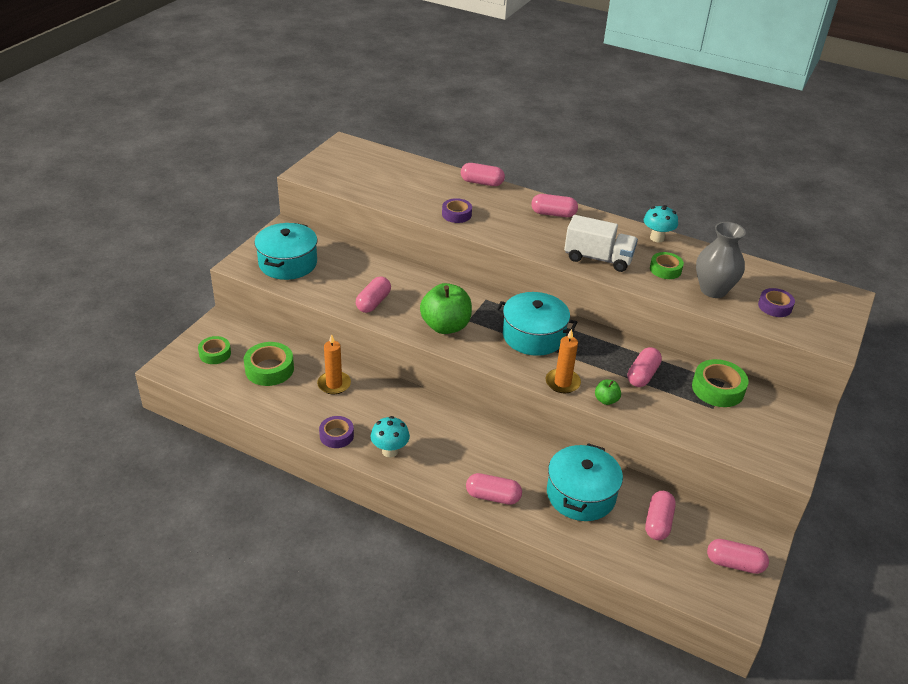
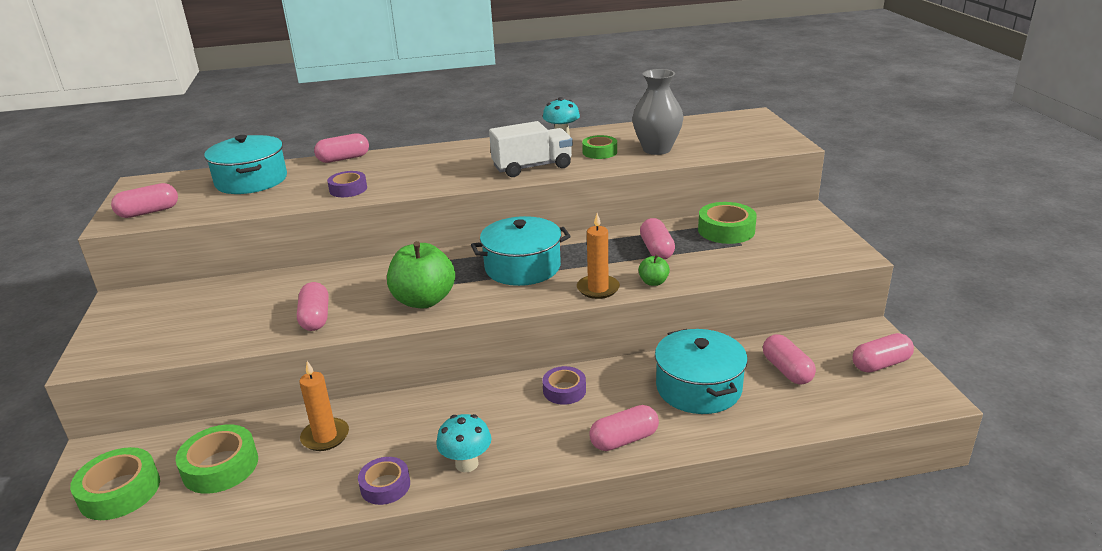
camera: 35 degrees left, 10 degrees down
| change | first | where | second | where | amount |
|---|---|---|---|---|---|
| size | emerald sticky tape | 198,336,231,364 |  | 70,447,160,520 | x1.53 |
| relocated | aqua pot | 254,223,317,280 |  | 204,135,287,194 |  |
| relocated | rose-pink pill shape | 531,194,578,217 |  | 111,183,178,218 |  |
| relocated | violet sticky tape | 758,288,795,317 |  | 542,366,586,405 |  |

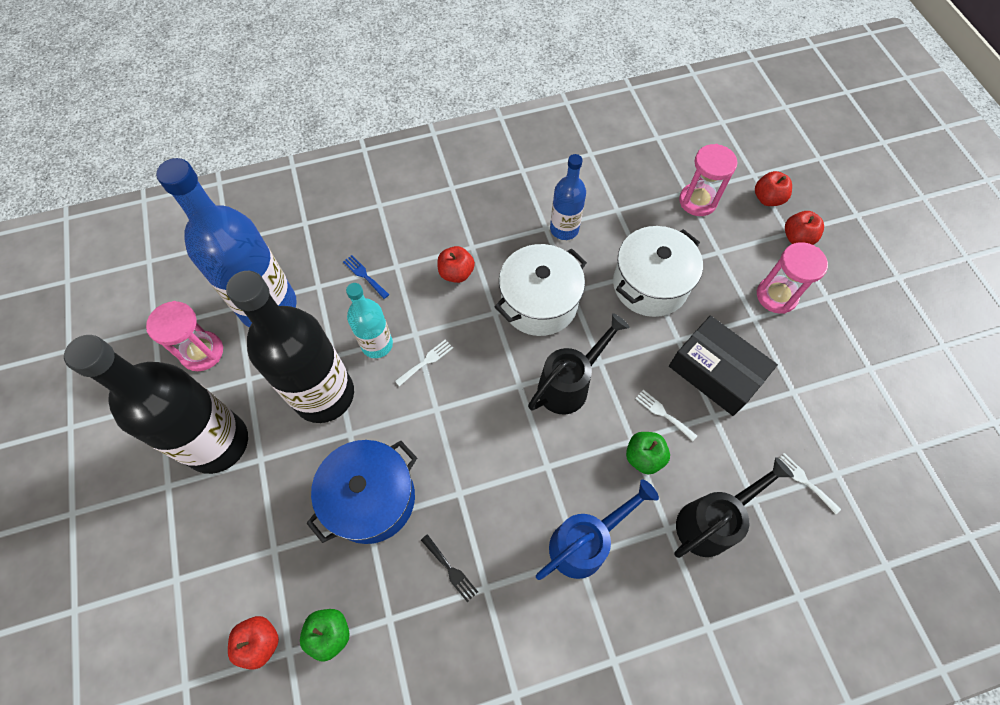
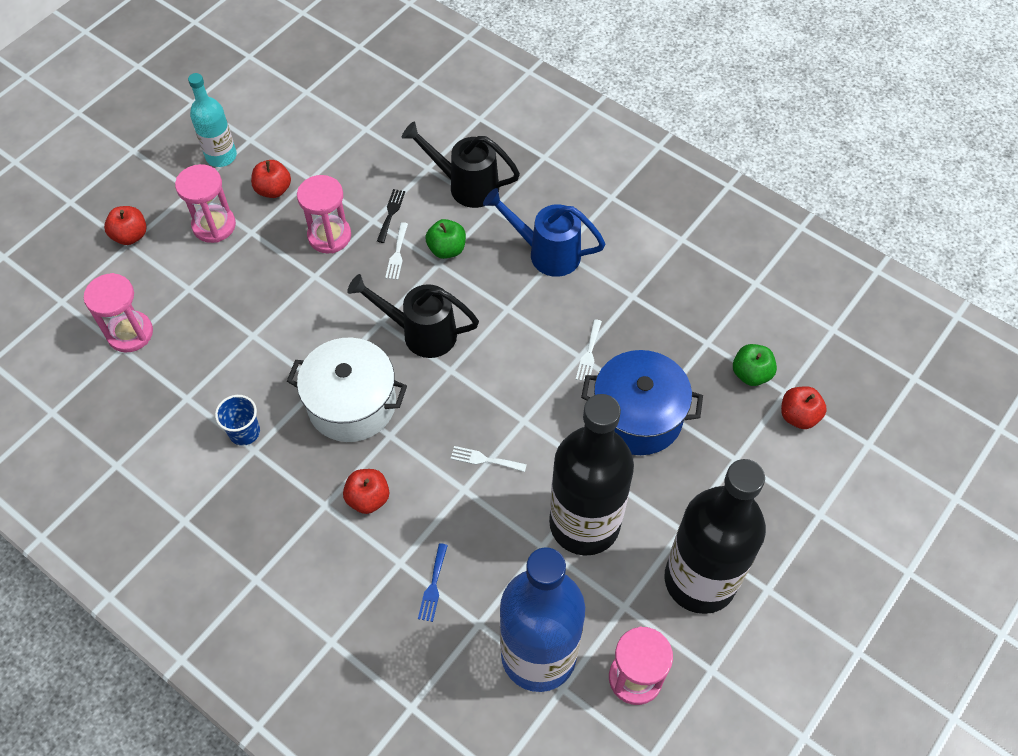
camera: 125 degrees left, 5 degrees down
| change | first | where | second | where | amount |
|---|---|---|---|---|---|
| relocated | aqua bottle | 346,283,393,358 |  | 188,73,237,167 |  |
| relocated | ebony table fork | 421,534,478,602 |  | 377,189,405,243 |  |
| exchanged | cobalt bottle | 550,154,586,240 | cobalt tumbler | 215,395,260,446 |  |
| missing | pure white pot | 613,226,703,317 |  |  |  |
| exchanged | ebony box | 669,315,778,416 | rose-pink hourglass | 297,175,351,253 |  |
| relocated | scarlet apple | 755,171,792,206 |  | 251,160,291,198 |  |
| relocated | pure white table fork | 779,453,841,514 |  | 576,319,602,381 |  |

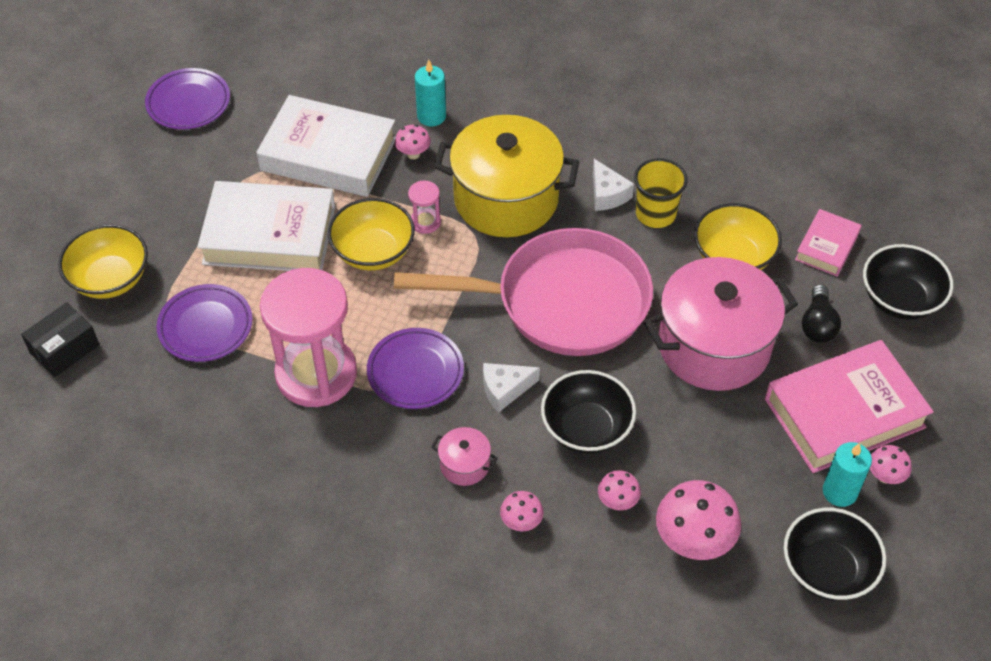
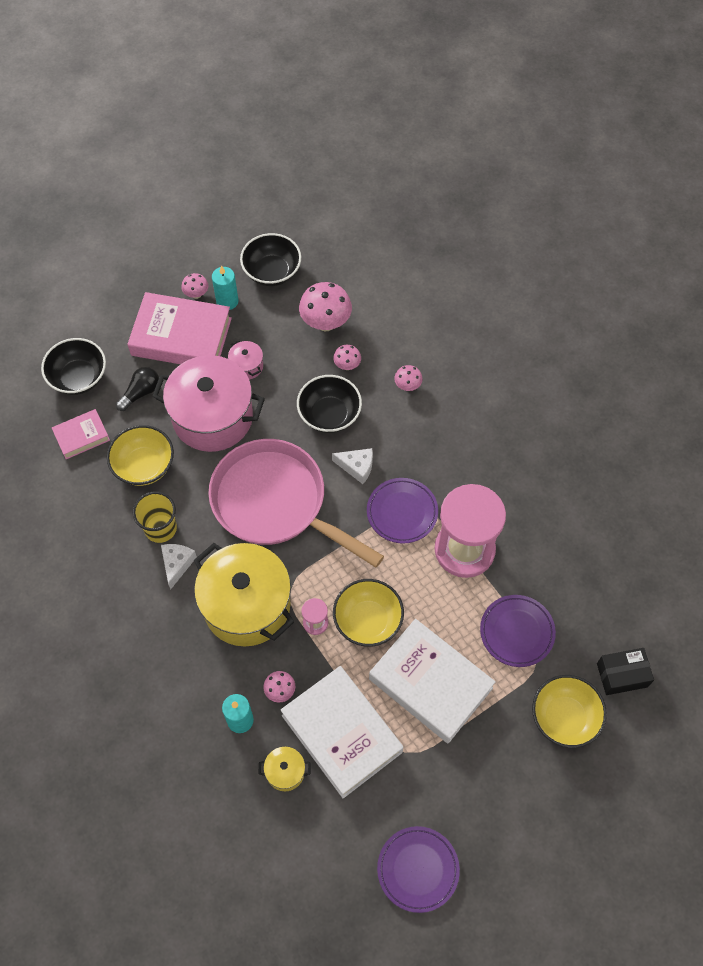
camera: 145 degrees left, 10 degrees up
| change | first | where | second | where | amount |
|---|---|---|---|---|---|
| relocated | rose-pink pot | 431,427,498,486 |  | 228,340,263,380 |  |
| appeared |  |  | yellow pot | 258,747,311,791 |  |

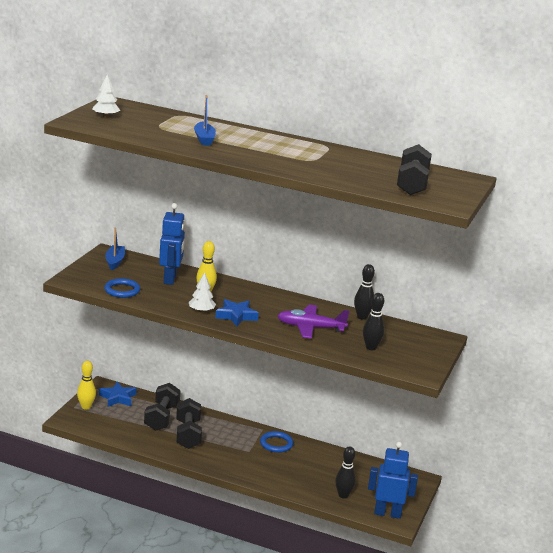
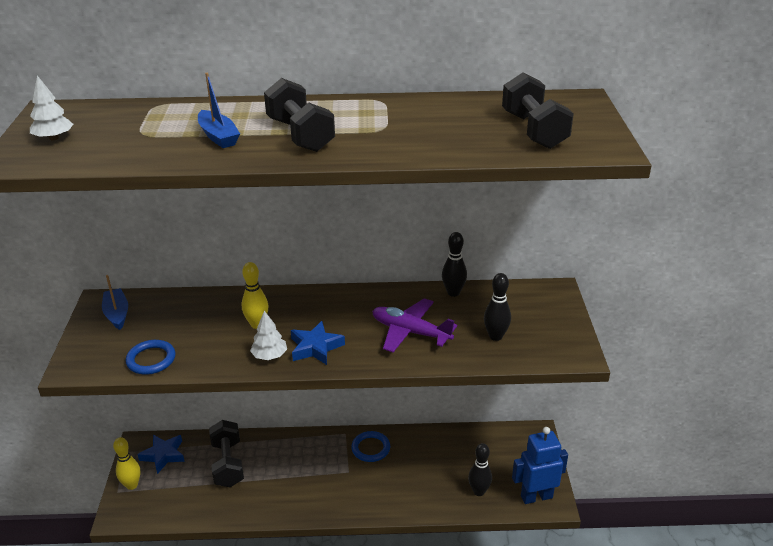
camera: 20 degrees left, 10 degrees up
| change | first | where | second | where | amount |
|---|---|---|---|---|---|
| missing | cobalt toy robot | 159,203,185,285 |  |  |  |
| relocated | ebony dumbbell | 176,398,202,449 |  | 264,78,335,152 |  |
| spun | violet aeroplane | 278,305,349,339 |  | 372,298,457,352 | 45 degrees clockwise |

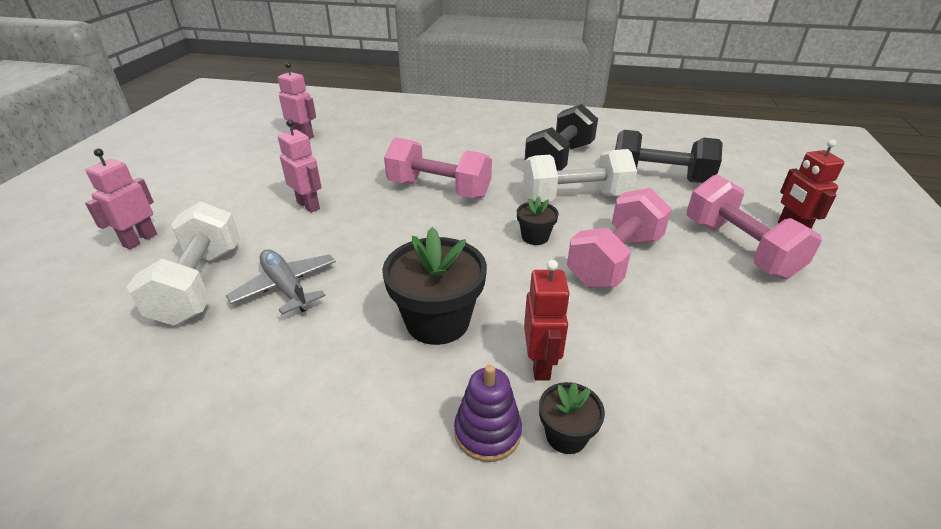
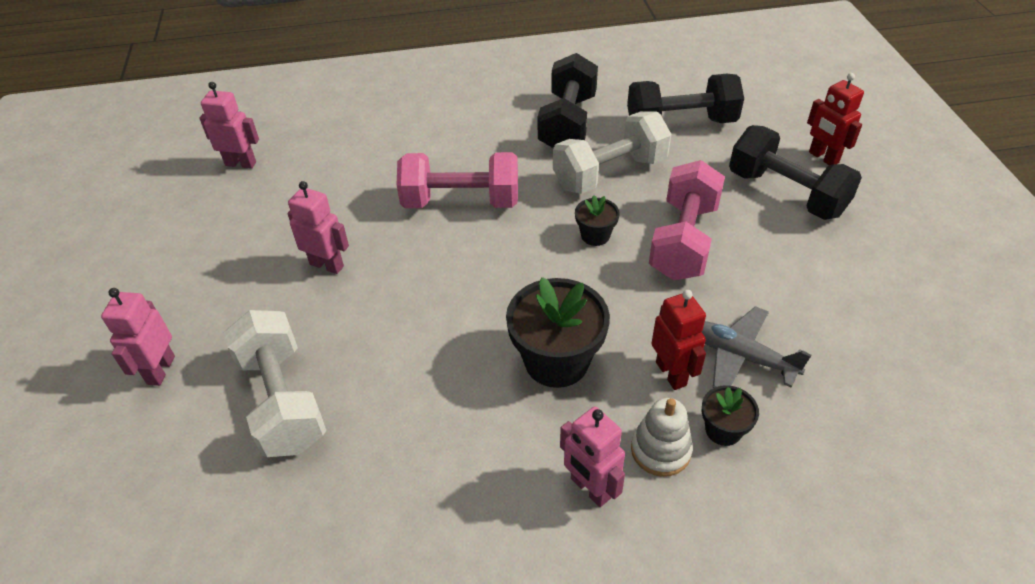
camera: 20 degrees left, 10 degrees up
| change | first | where | second | where | amount |
|---|---|---|---|---|---|
| relocated | gray aeroplane | 226,249,336,314 |  | 702,306,811,388 |  |
| colour | violet ring stacker | 454,365,522,462 | pure white ring stacker | 631,398,693,477 |  |
| colour | rose-pink dumbbell | 687,174,822,279 | ebony dumbbell | 729,125,862,220 |  |
| appeared |  |  | rose-pink toy robot | 560,407,625,507 |  |

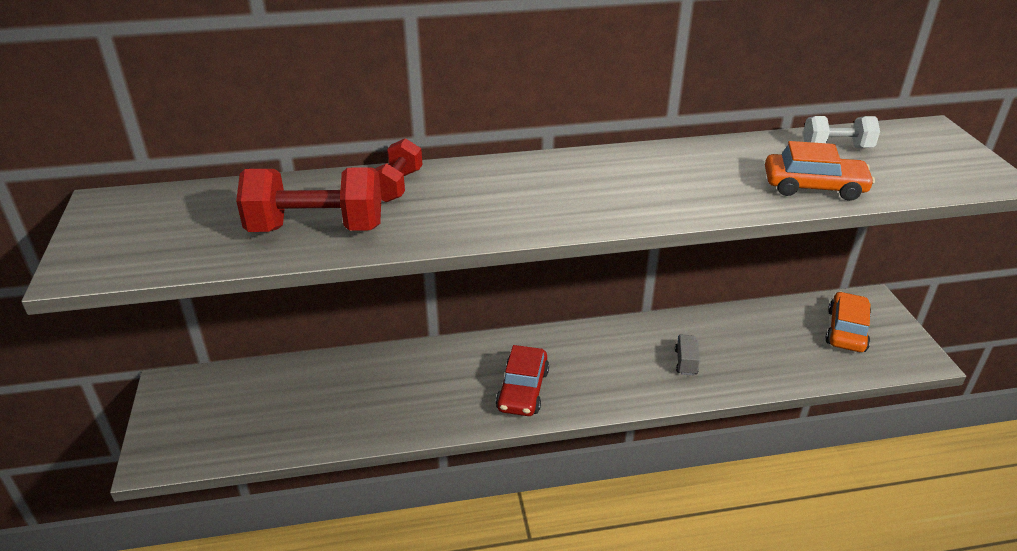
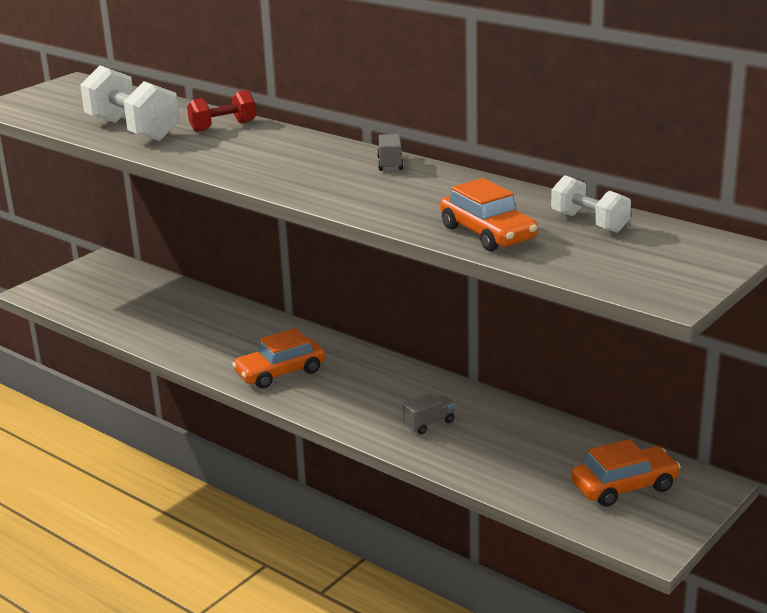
camera: 50 degrees right, 10 degrees down
| change | first | where | second | where | amount |
|---|---|---|---|---|---|
| colour | scarlet dumbbell | 236,167,382,232 | pure white dumbbell | 80,65,179,141 |  |
| colour | scarlet automobile | 496,345,549,416 | orange automobile | 232,328,325,389 |  |
| appeared |  |  | gray toy truck | 377,134,403,171 |  |

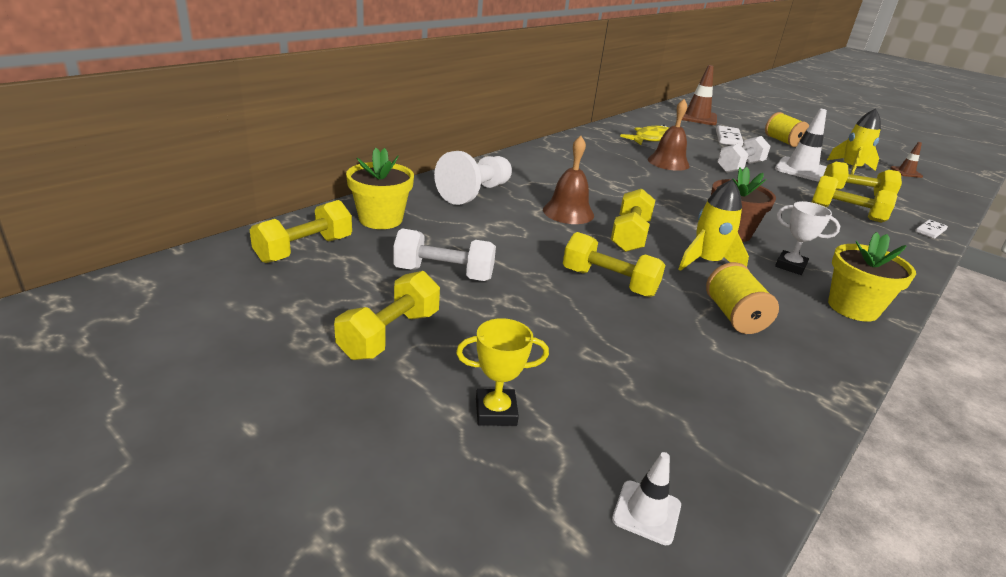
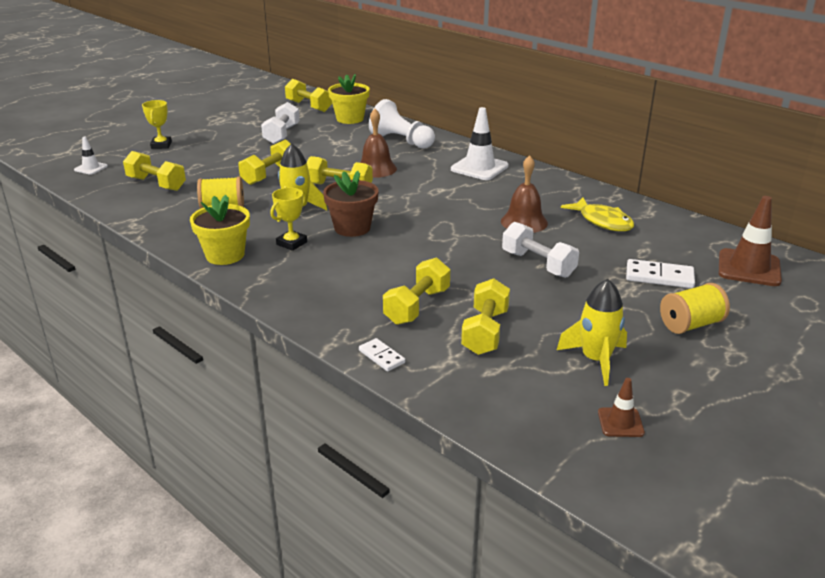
camera: 95 degrees right, 0 degrees up
| change | first | where | second | where | amount |
|---|---|---|---|---|---|
| relocated | yellow dumbbell | 334,271,440,360 |  | 123,151,186,191 |  |
| relocated | pure white safety cone | 775,109,827,182 |  | 451,107,509,180 |  |
| colour | pure white award cup | 775,201,840,275 | yellow award cup | 270,188,307,251 |  |

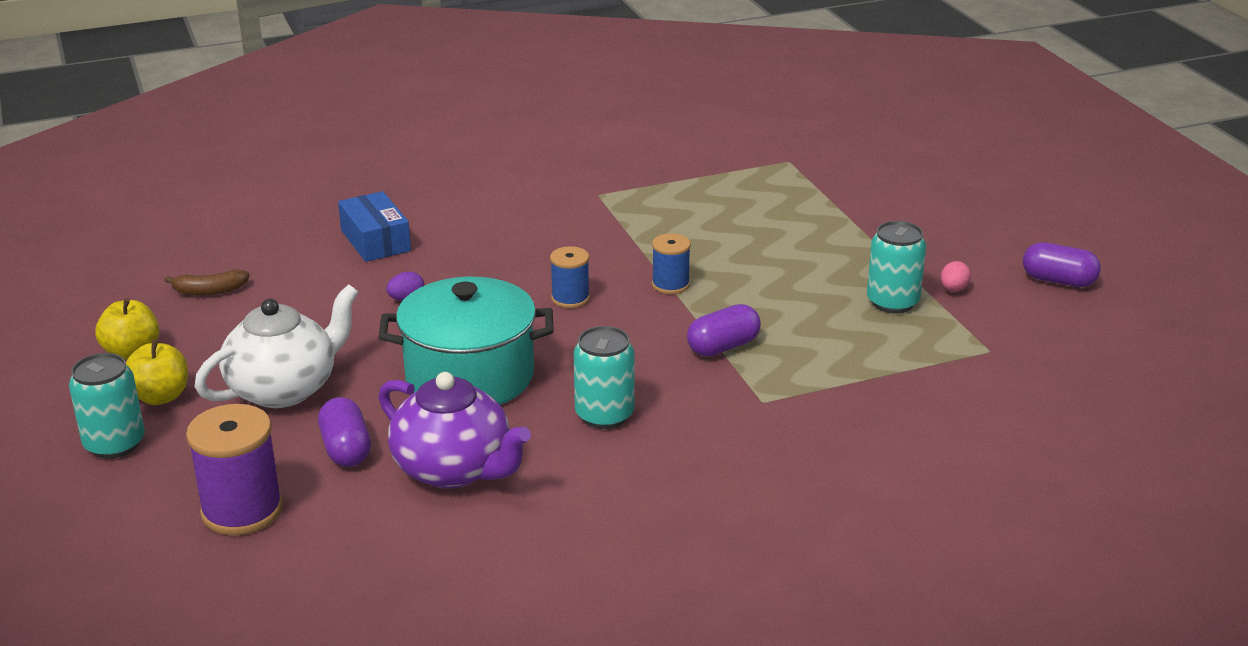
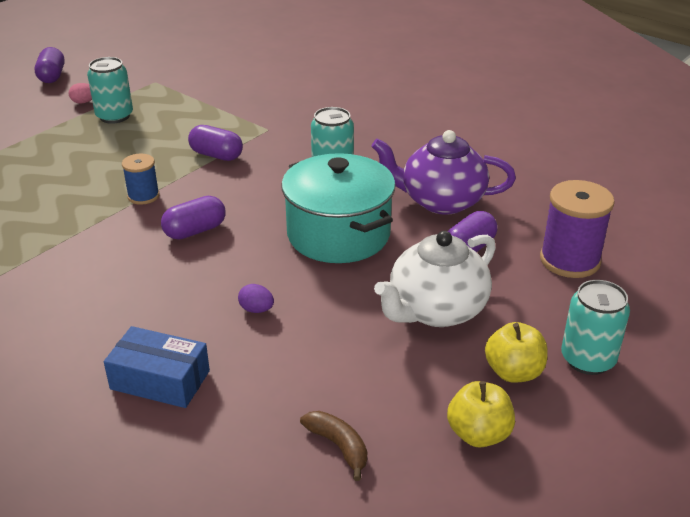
camera: 120 degrees left, 5 degrees up
| change | first | where | second | where | amount |
|---|---|---|---|---|---|
| spun | pure white tea pot | 194,284,359,408 |  | 374,231,496,327 | 60 degrees counterclockwise |
| spun | cobalt box | 338,191,411,262 |  | 104,326,210,408 | 75 degrees clockwise |
| spun | violet tea pot | 378,372,531,488 |  | 371,130,516,215 | 90 degrees counterclockwise |
| exchanged | cobalt bobbin | 550,246,590,308 | violet pill shape | 161,196,225,240 |  |

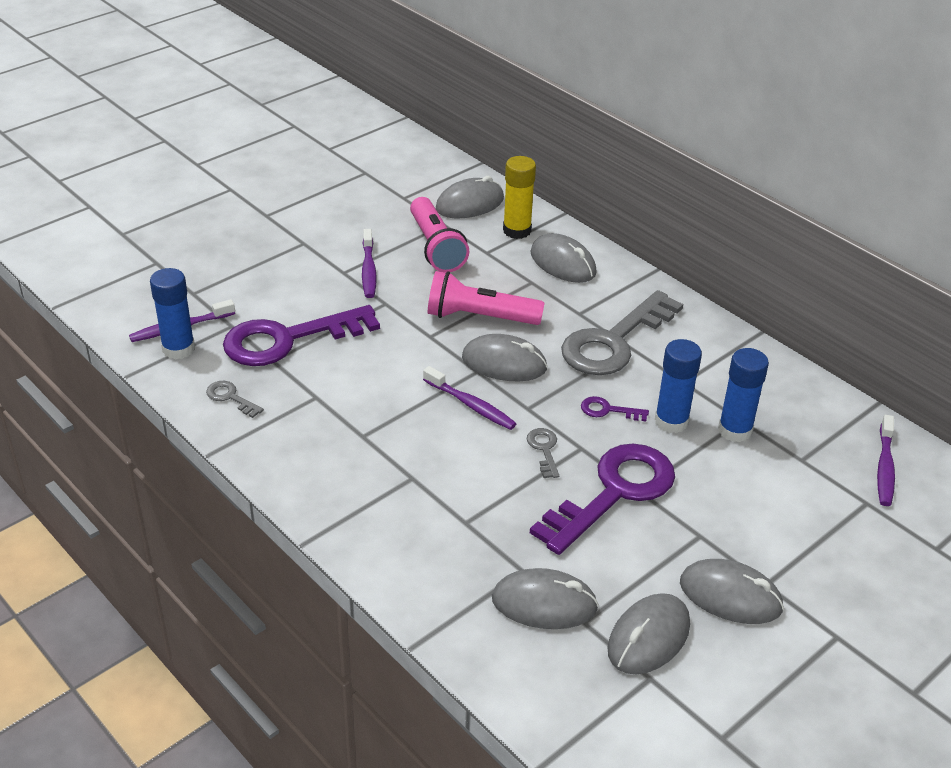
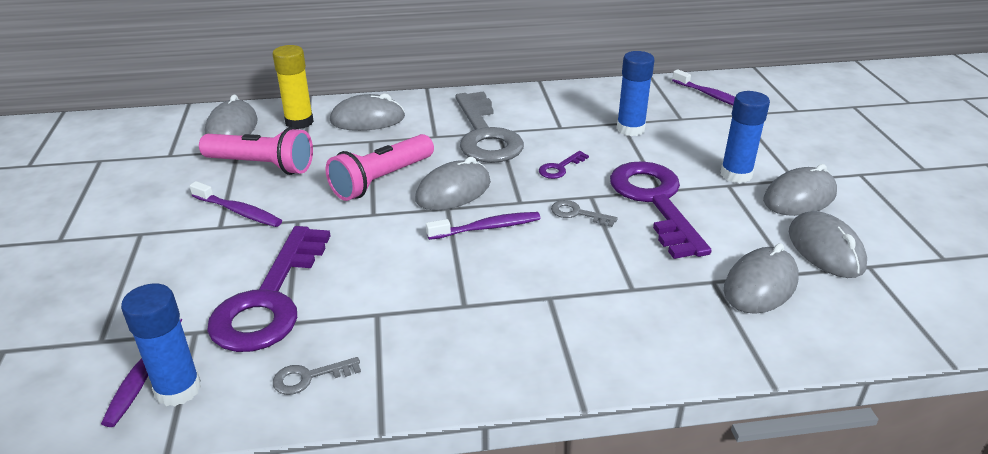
camera: 55 degrees left, 5 degrees down
| change | first | where | second | where | amount |
|---|---|---|---|---|---|
| relocated | cobalt glue | 655,339,702,433 |  | 720,91,770,183 |  |

